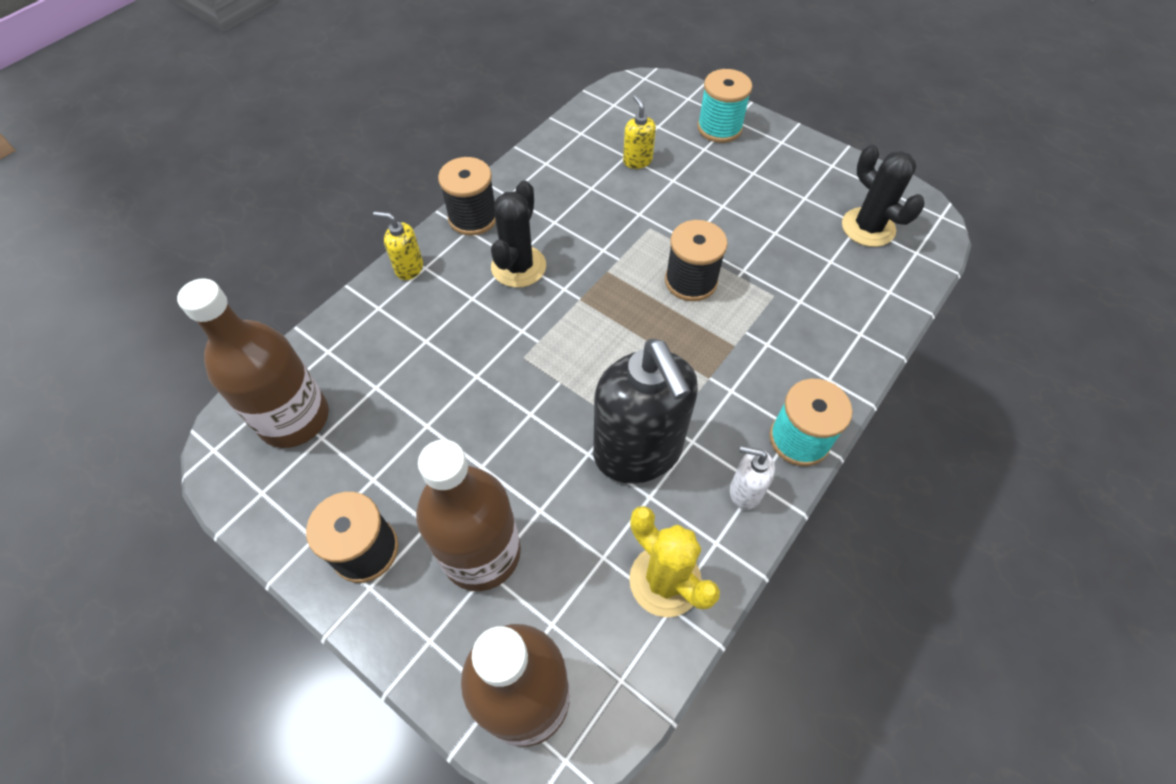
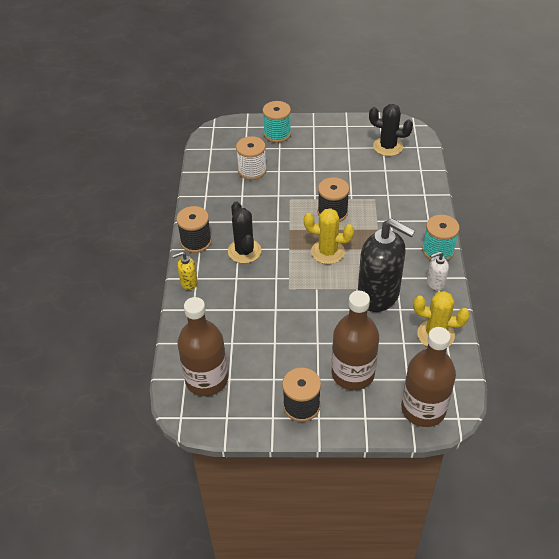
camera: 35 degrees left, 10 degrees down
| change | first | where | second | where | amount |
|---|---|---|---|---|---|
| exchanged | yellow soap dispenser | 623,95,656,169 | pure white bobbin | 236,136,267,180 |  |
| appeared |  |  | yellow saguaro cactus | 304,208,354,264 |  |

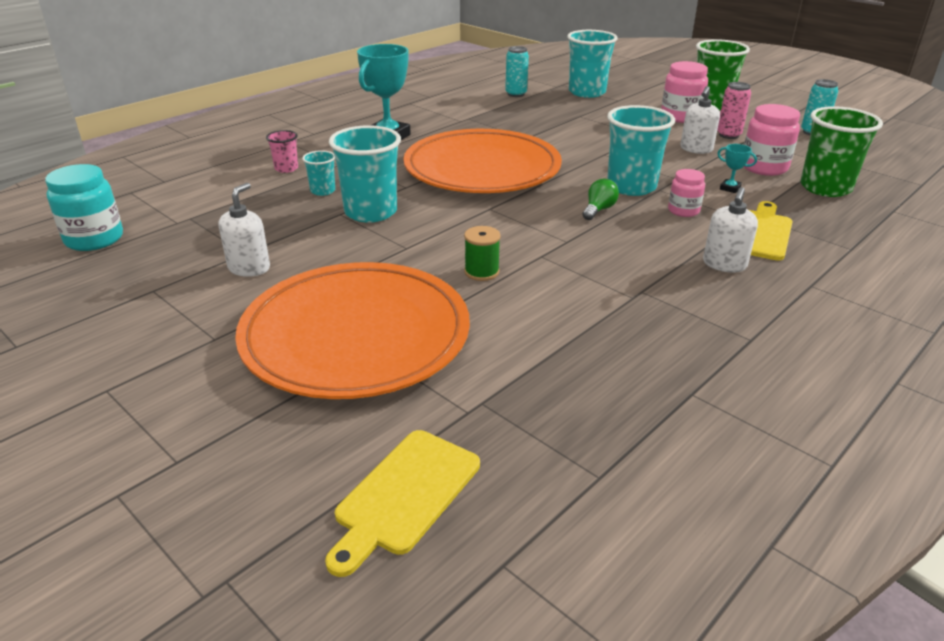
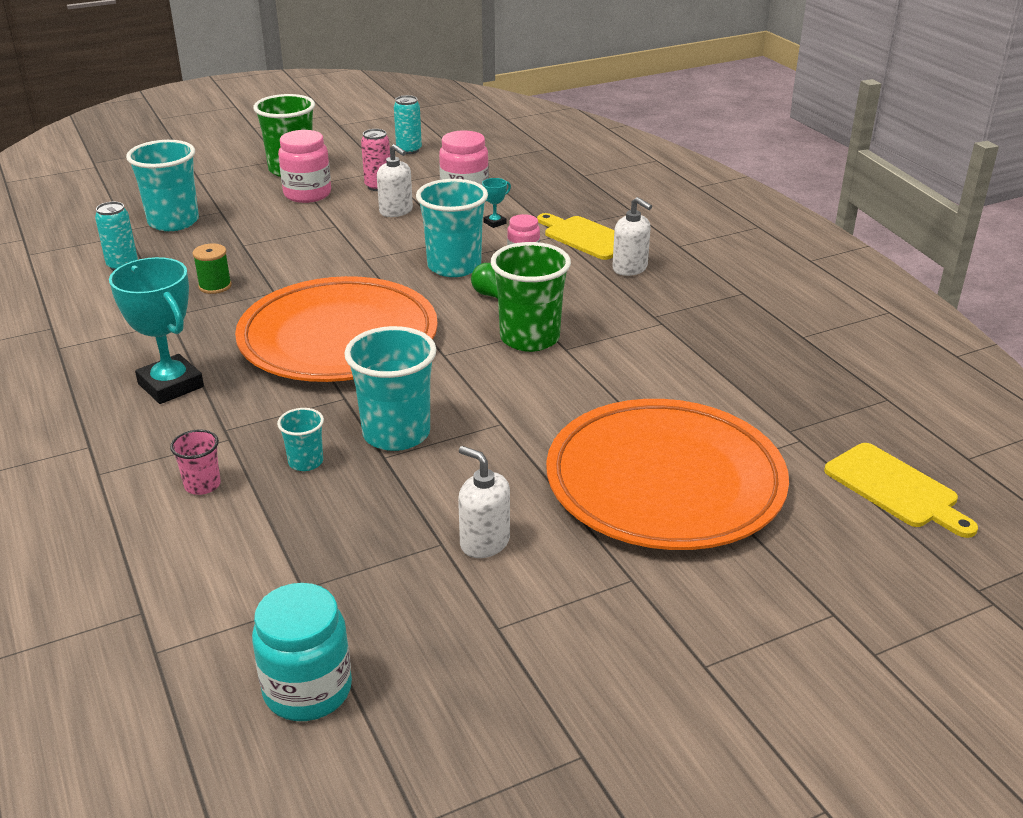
camera: 70 degrees left, 0 degrees up
| change | first | where | second | where | amount |
|---|---|---|---|---|---|
| relocated | emerald bobbin | 464,226,501,281 |  | 192,243,232,294 |  |
| relocated | emerald tumbler | 800,106,883,197 |  | 491,242,571,352 |  |

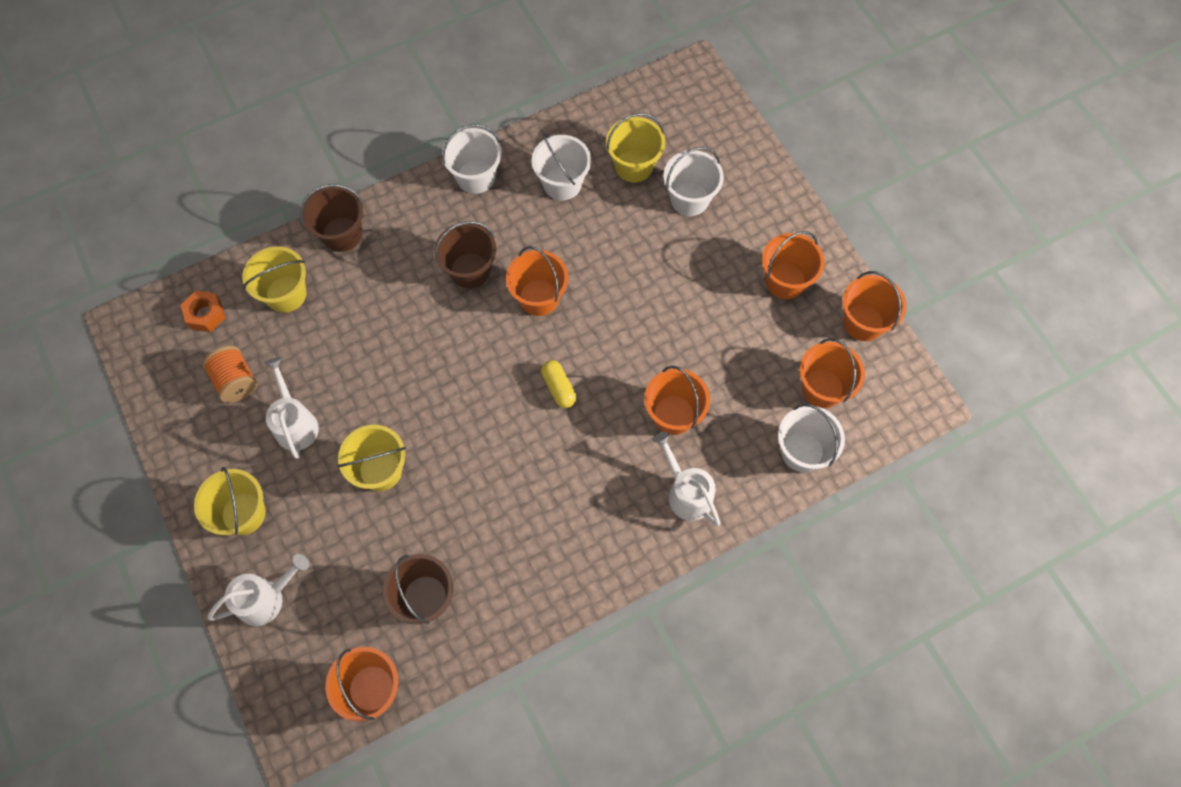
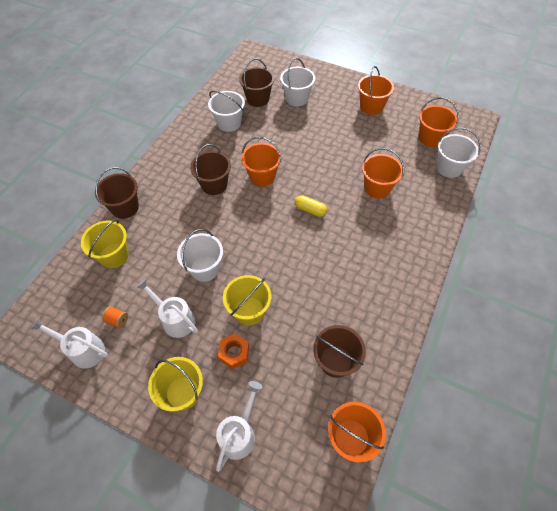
camera: 35 degrees left, 10 degrees down
| change | first | where | second | where | amount |
|---|---|---|---|---|---|
| relocated | orange nut | 181,291,226,332 |  | 218,334,249,369 |  |
| size | orange bobbin | 202,345,258,403 |  | 102,306,128,329 | x0.59 |
| relocated | pure white bucket | 442,124,502,194 |  | 177,229,223,282 |  |
| colour | yellow bucket | 606,113,665,182 | dark brown bucket | 239,58,274,107 |  |
| relocated | pure white watering pot | 653,432,720,526 |  | 30,318,108,368 |  |
| missing | orange bucket | 843,271,907,341 |  |  |  |

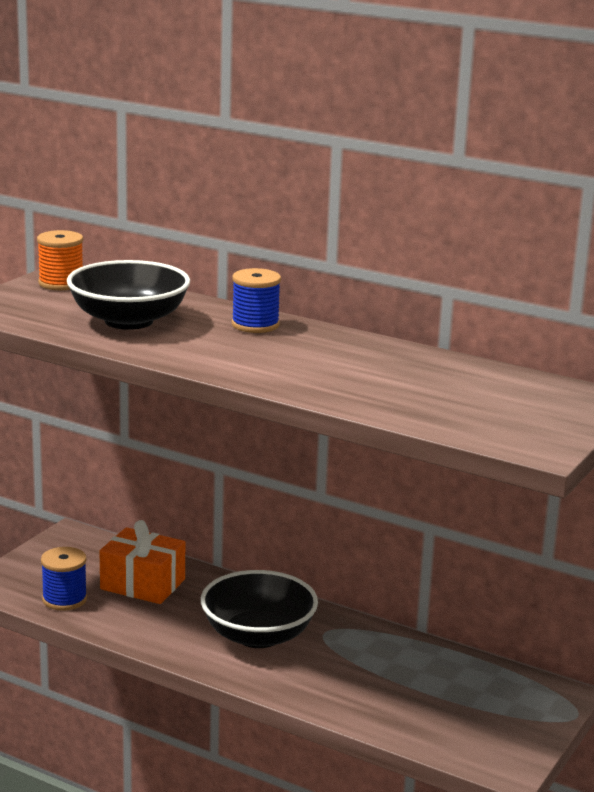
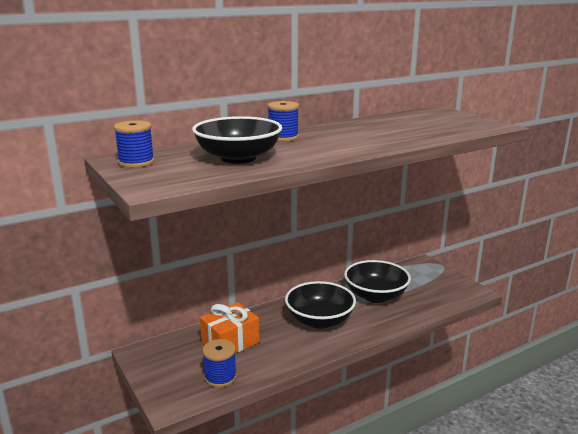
camera: 60 degrees left, 0 degrees up
| change | first | where | second | where | amount |
|---|---|---|---|---|---|
| colour | orange bobbin | 37,230,83,290 | cobalt bobbin | 114,120,155,168 |  |
| appeared |  |  | ebony serving bowl | 344,260,411,303 |  |

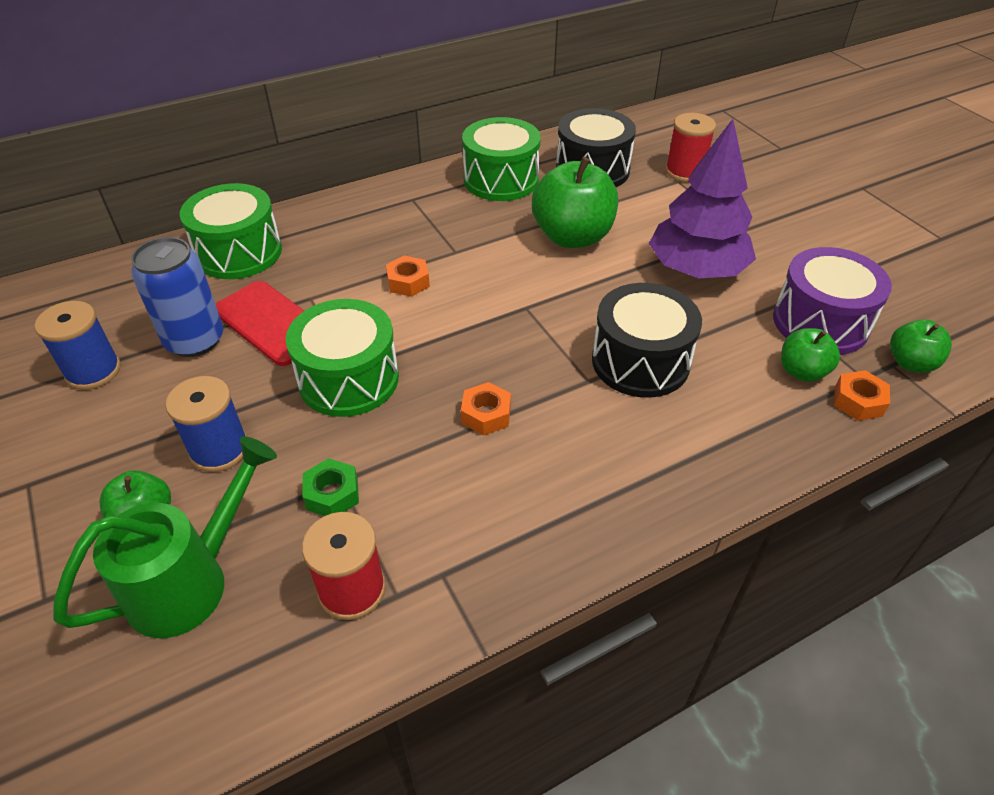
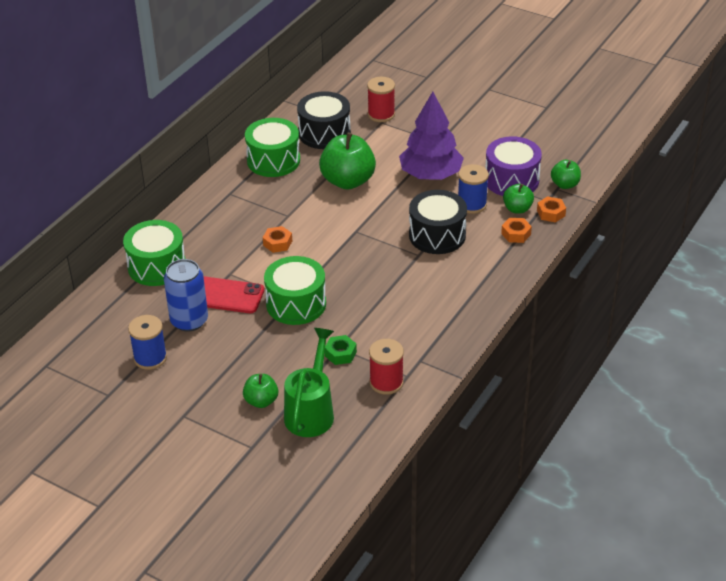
camera: 30 degrees left, 5 degrees down
| change | first | where | second | where | amount |
|---|---|---|---|---|---|
| relocated | cobalt bobbin | 165,376,247,472 |  | 458,164,489,214 |  |
| relocated | orange nut | 461,382,511,436 |  | 501,218,532,243 |  |

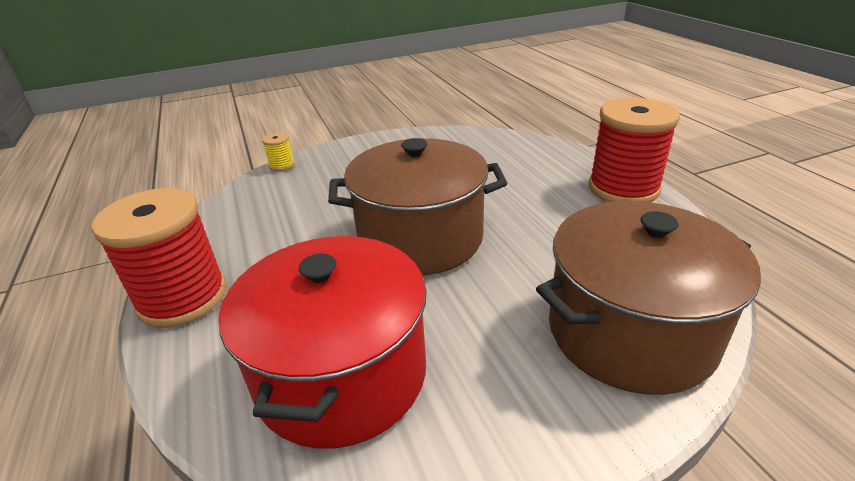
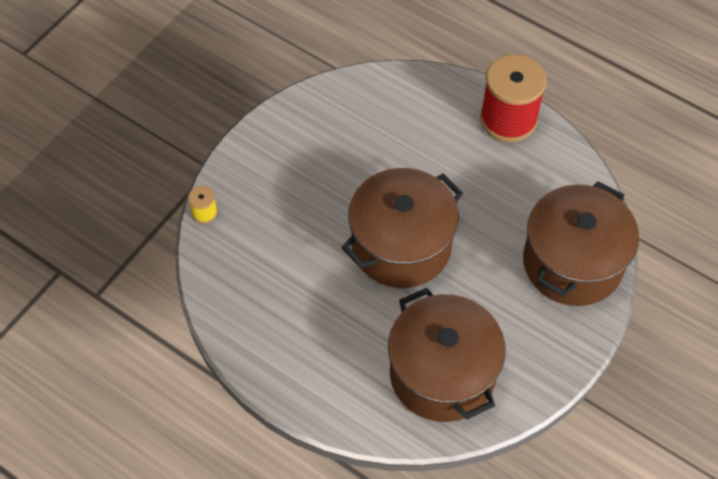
camera: 35 degrees left, 25 degrees up
| change | first | where | second | where | amount |
|---|---|---|---|---|---|
| missing | scarlet bobbin | 91,188,227,328 |  |  |  |
| colour | scarlet pot | 219,236,426,449 | dark brown pot | 388,288,506,422 |  |

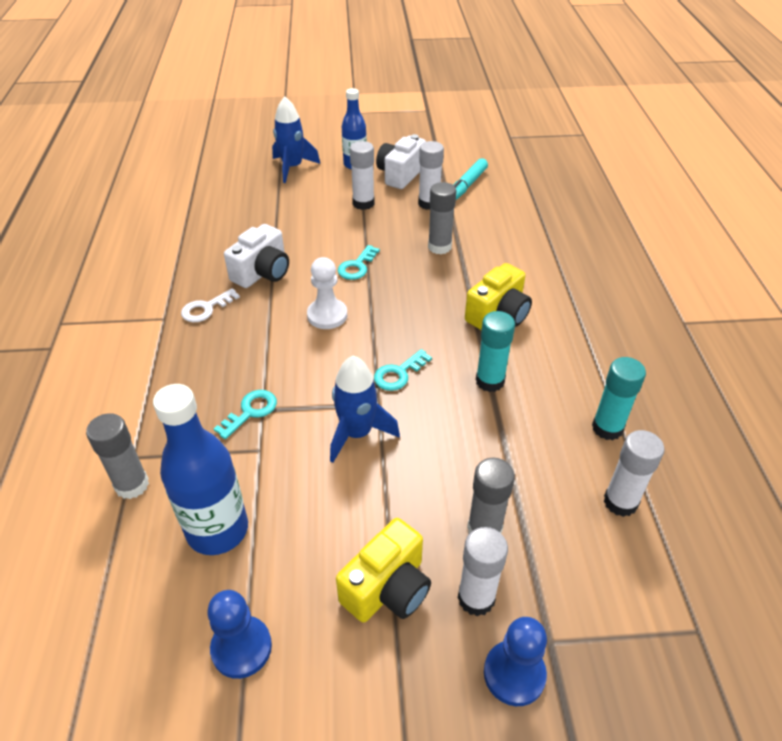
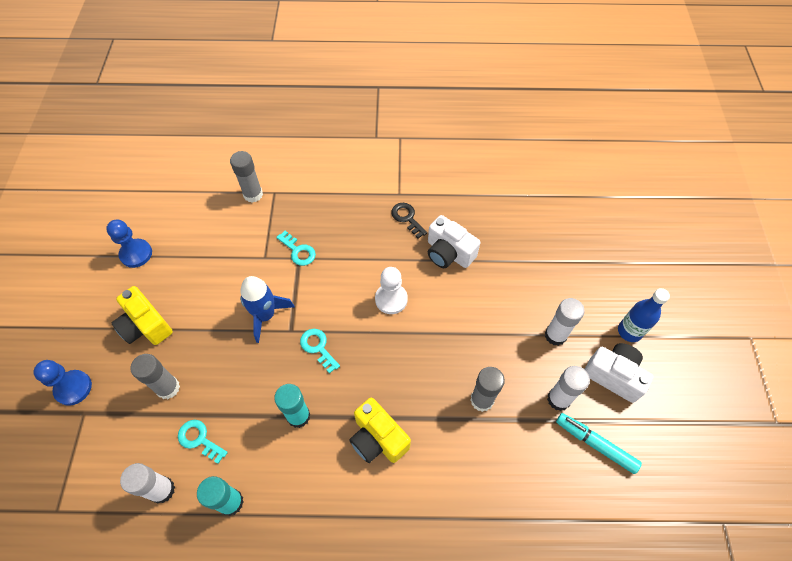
camera: 95 degrees right, 15 degrees up
| change | first | where | second | where | amount |
|---|---|---|---|---|---|
| missing | cobalt bottle | 153,384,248,555 |  |  |  |
| colour | pure white latchkey | 181,288,240,322 | ebony latchkey | 391,203,427,238 |  |
| missing | cobalt rocket | 272,96,320,183 |  |  |  |
| relocated | aqua latchkey | 338,245,380,280 |  | 178,420,228,464 |  |
| missing | pure white glue | 458,527,508,616 |  |  |  |

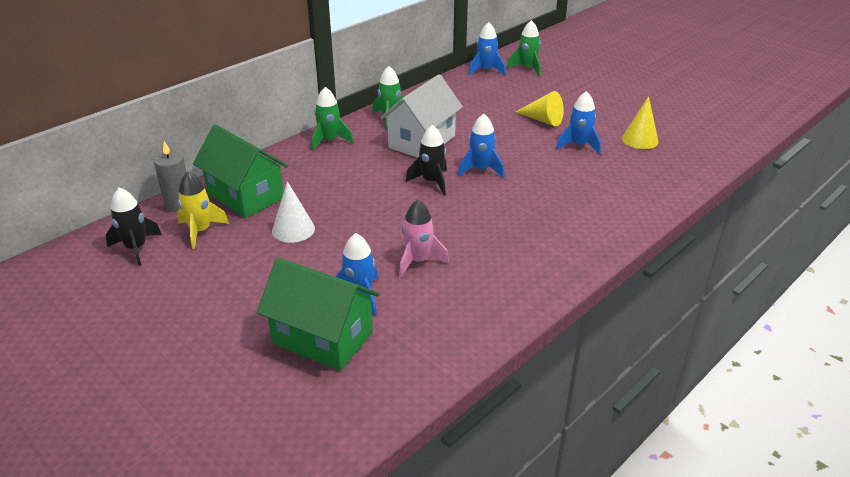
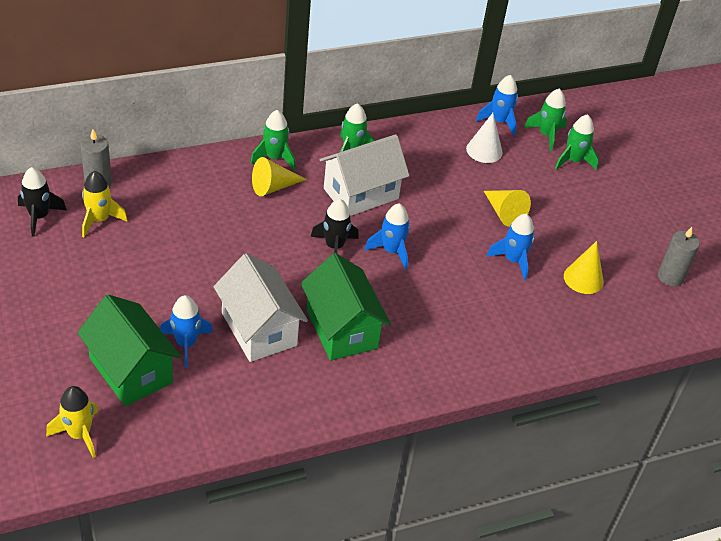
camera: 20 degrees right, 10 degrees up
| change | first | where | second | where | amount |
|---|---|---|---|---|---|
| relocated | emerald toy house | 193,124,288,218 |  | 301,253,391,361 |  |
| relocated | pure white solid cone | 272,181,315,243 |  | 466,113,503,163 |  |
| exchanged | rose-pink rocket | 399,200,449,277 | pure white toy house | 214,253,308,362 |  |
| appeared |  |  | yellow rocket | 46,386,99,458 |  |
| appeared |  |  | yellow solid cone | 252,157,307,196 |  |
| appeared |  |  | emerald rocket | 555,114,599,170 |  |
| appeared |  |  | gray wax candle | 658,227,700,286 |  |

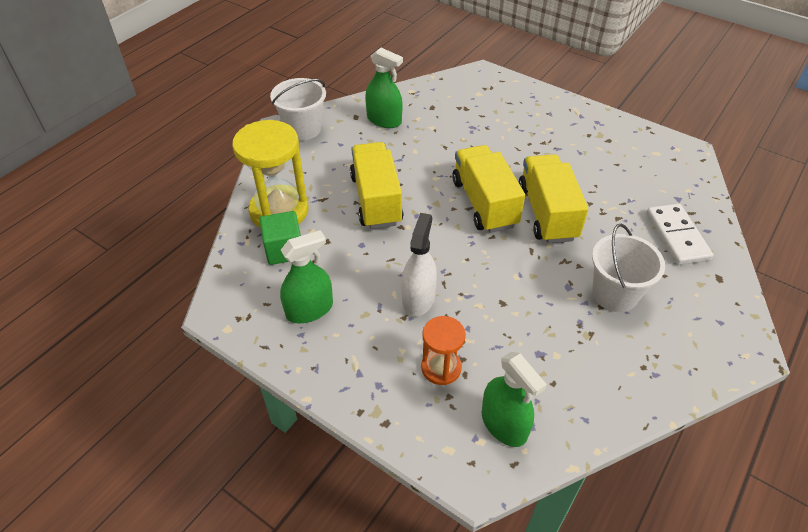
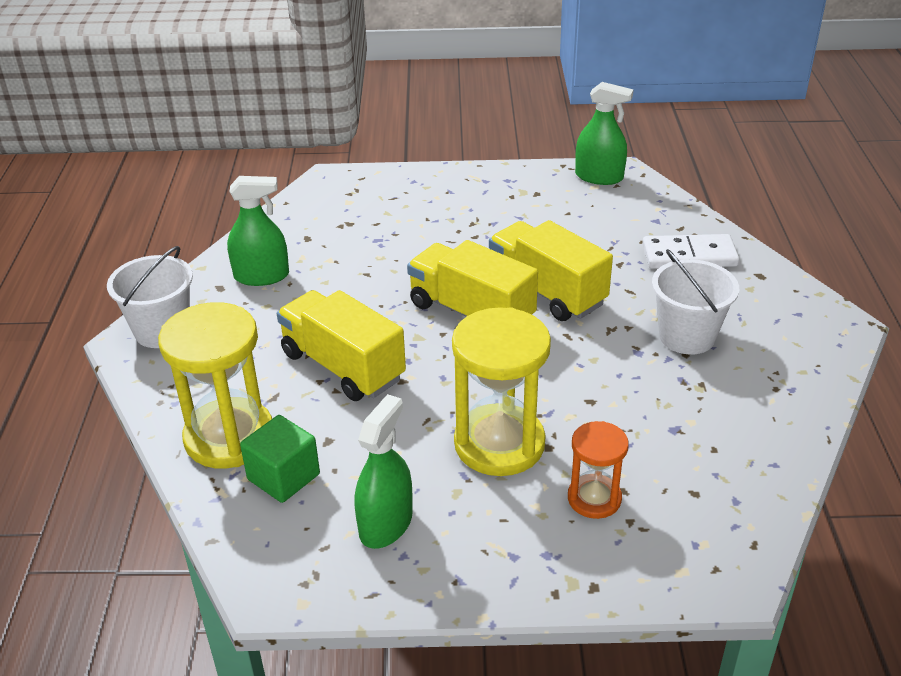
camera: 35 degrees left, 10 degrees down
| change | first | where | second | where | amount |
|---|---|---|---|---|---|
| exchanged | pure white spray bottle | 402,213,437,317 | yellow hourglass | 452,307,551,476 |  |
| relocated | emerald spray bottle | 482,352,547,447 |  | 575,82,634,185 |  |
| spun | pure white domino | 646,204,713,265 |  | 642,234,739,269 | 45 degrees counterclockwise |

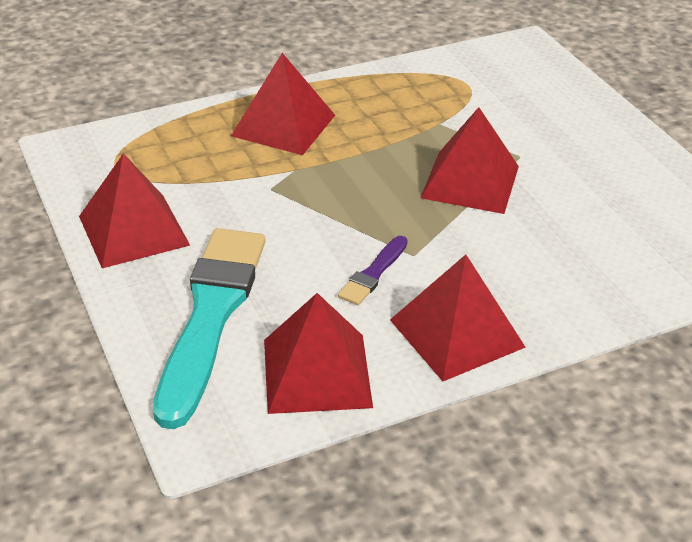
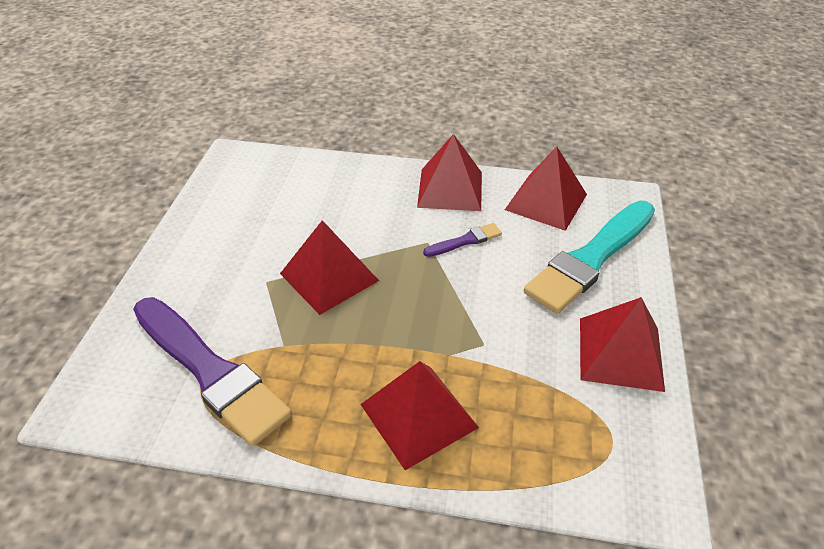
camera: 145 degrees left, 5 degrees up
| change | first | where | second | where | amount |
|---|---|---|---|---|---|
| appeared |  |  | violet paintbrush | 133,297,292,447 |  |

